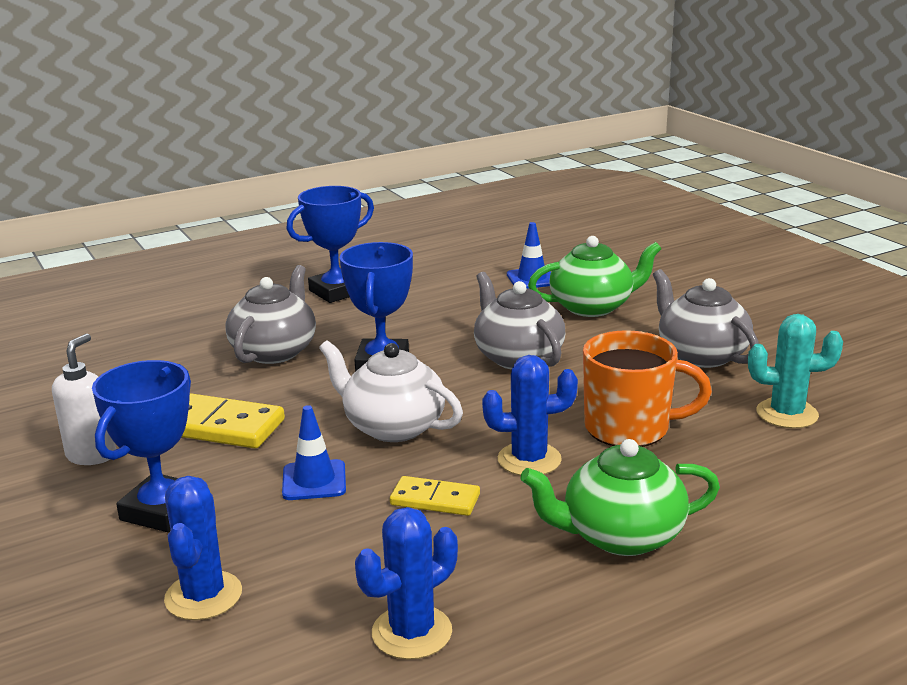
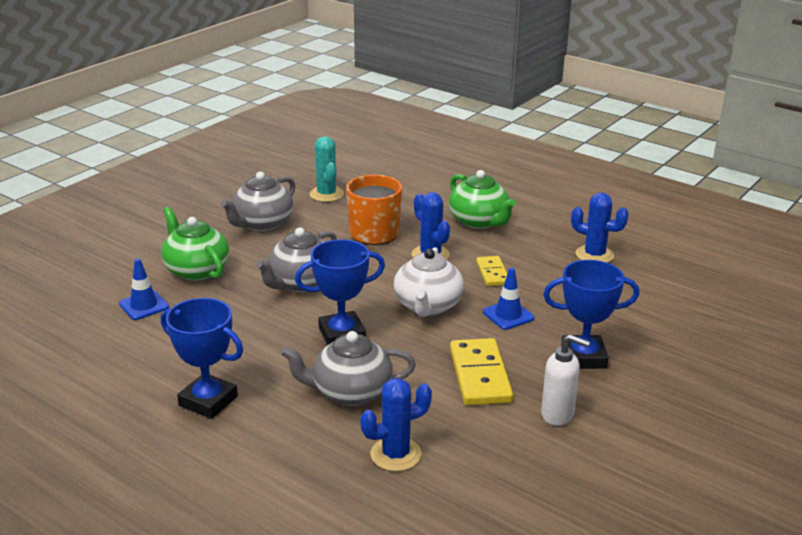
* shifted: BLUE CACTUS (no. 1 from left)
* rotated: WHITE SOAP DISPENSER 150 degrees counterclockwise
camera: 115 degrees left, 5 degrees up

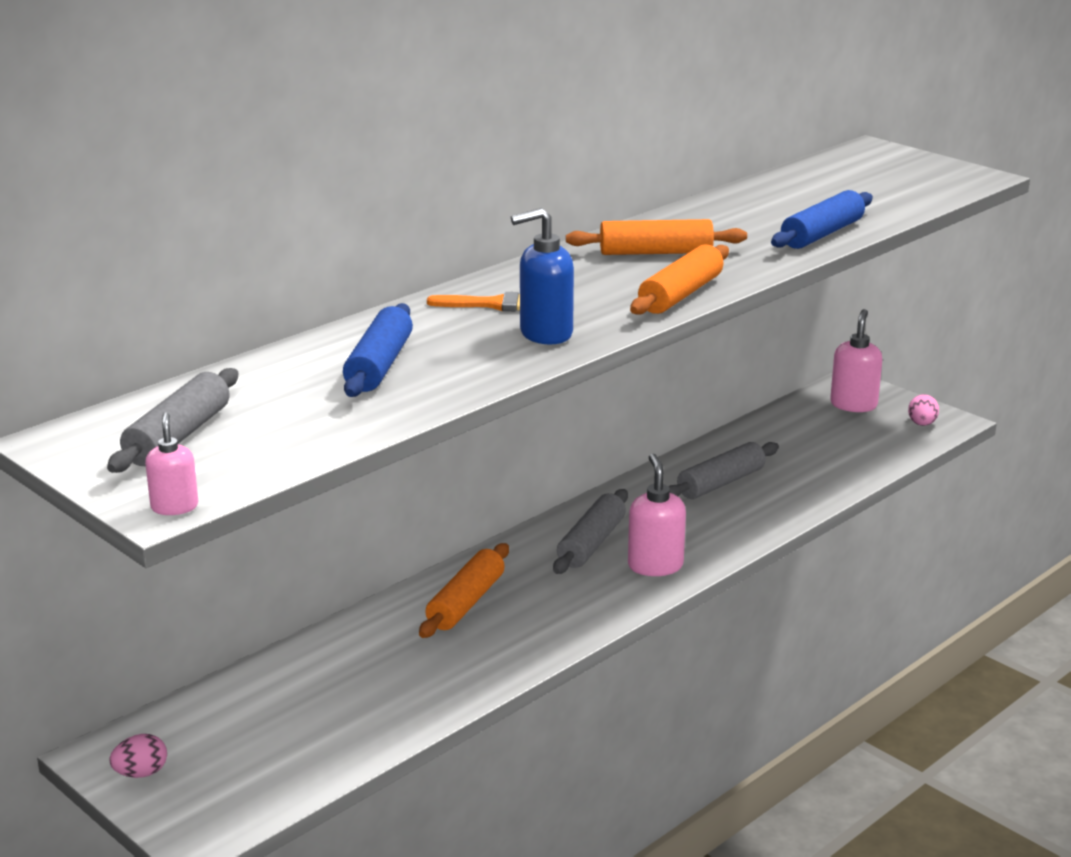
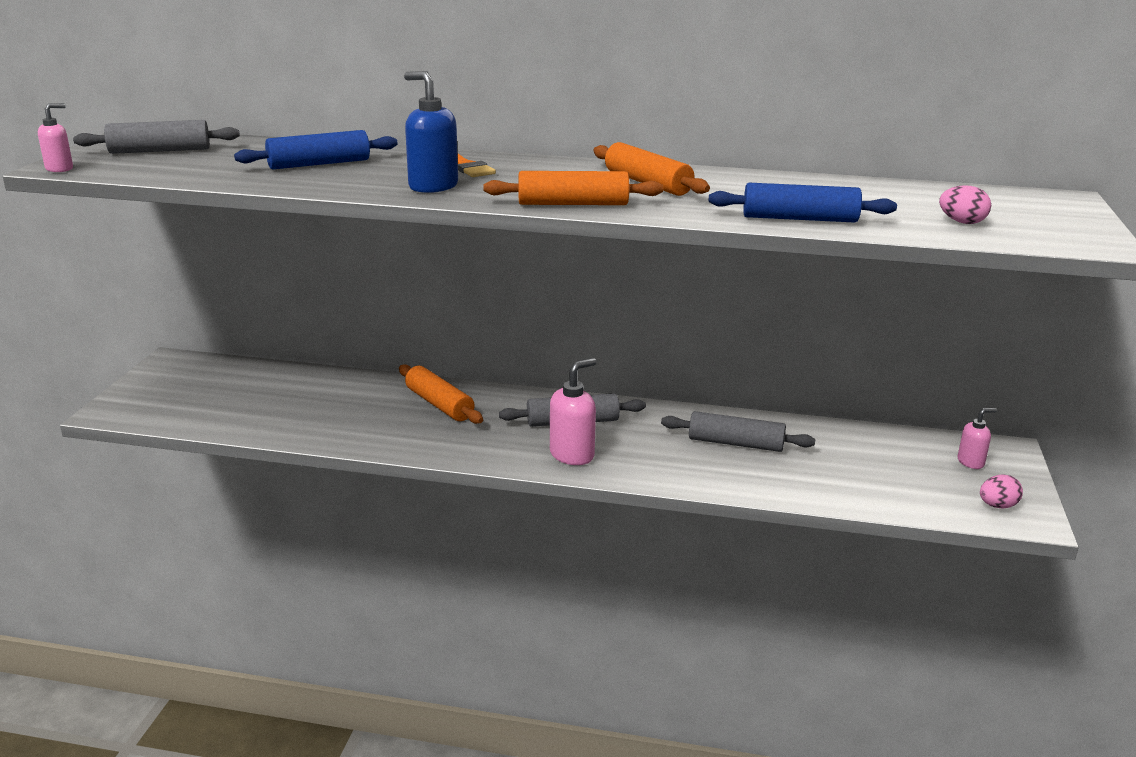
* rotated: ORANGE ROLLING PIN (no. 1 from left) 60 degrees clockwise
* shifted: PINK EGG (no. 1 from left)
* scaled: PINK SOAP DISPENSER (no. 3 from left) x0.60
camera: 55 degrees right, 0 degrees up

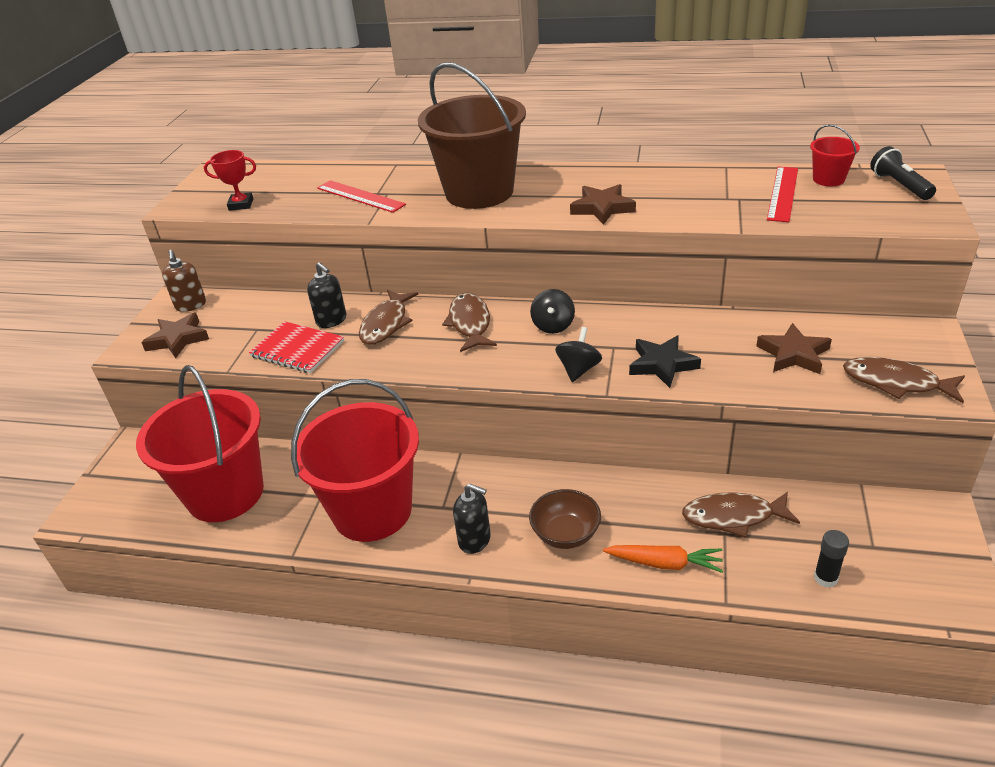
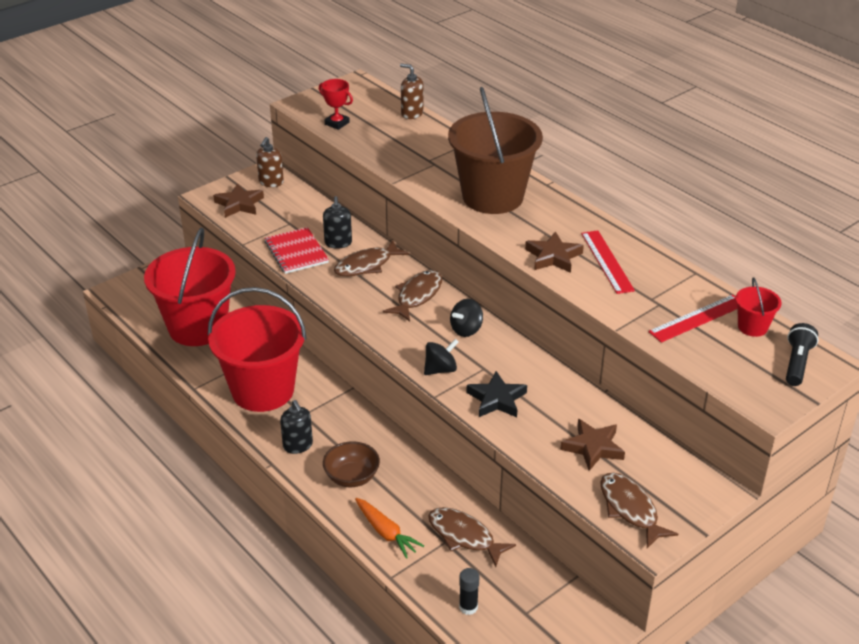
* new: BROWN SOAP DISPENSER (no. 2 from left)
* shifted: RED RULER (no. 1 from left)
camera: 35 degrees right, 0 degrees up

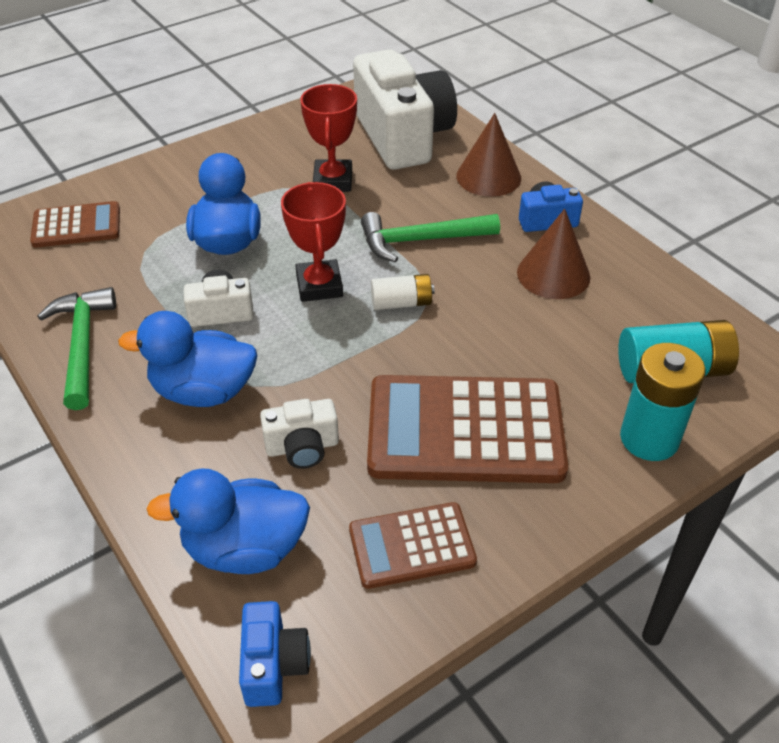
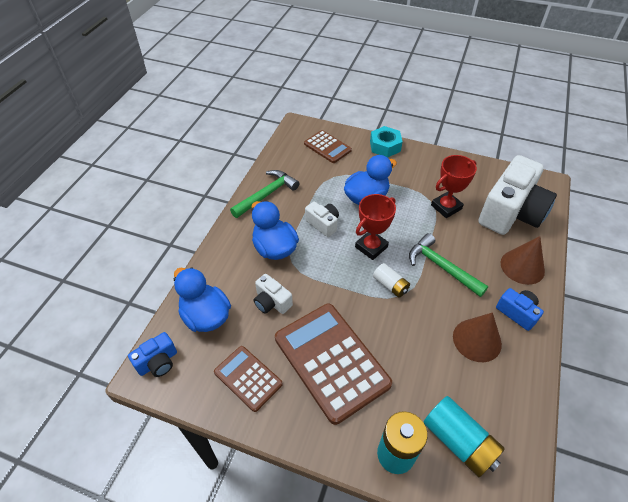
* new: TURQUOISE NUT
camera: 55 degrees right, 5 degrees up

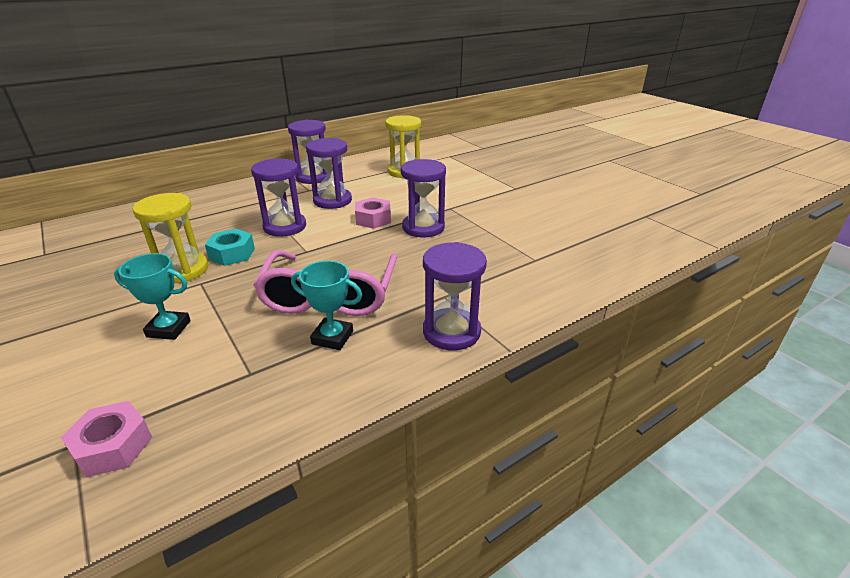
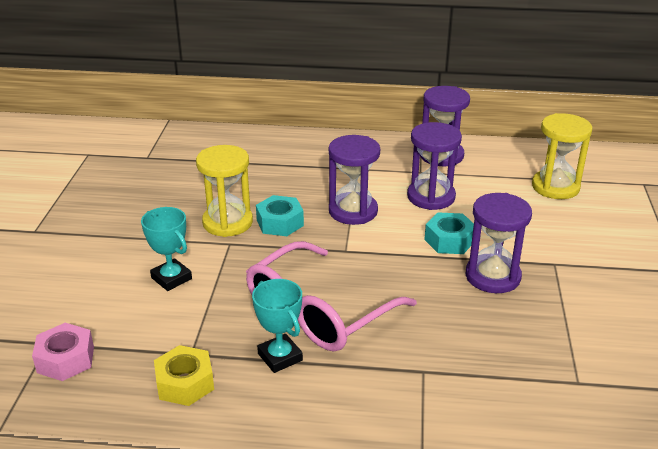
* new: YELLOW NUT
* repainted: PINK NUT (no. 2 from left) to TURQUOISE NUT (no. 2 from left)
* gone: PURPLE HOURGLASS (no. 5 from left)
camera: 40 degrees right, 0 degrees up

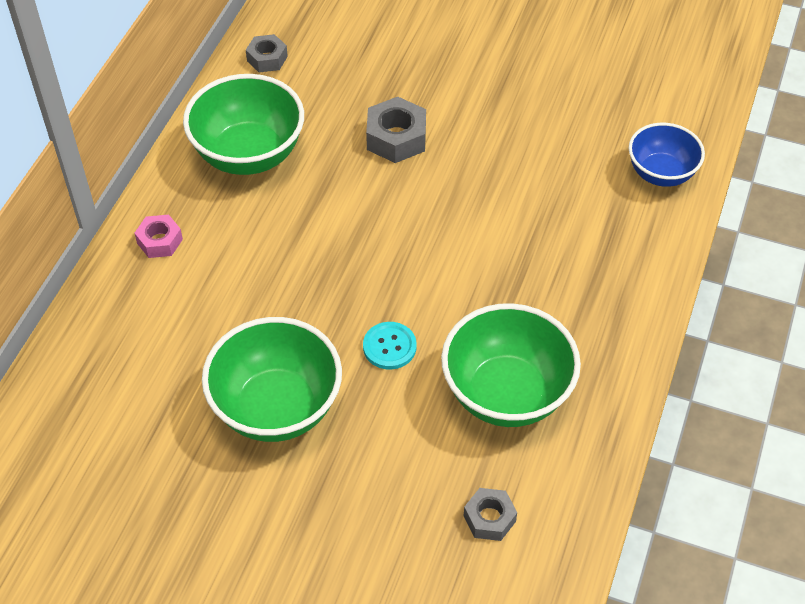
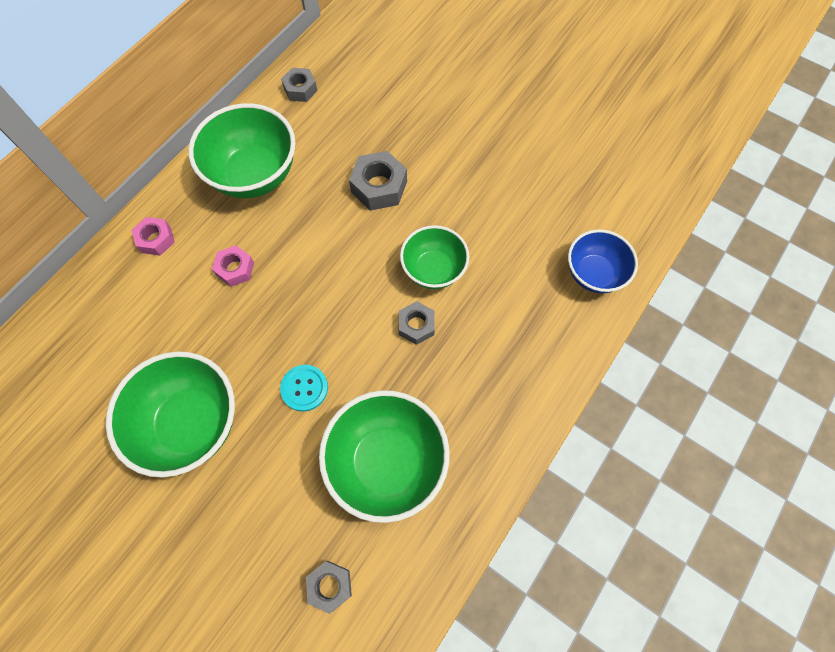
* new: PINK NUT (no. 2 from left)
* new: GREY NUT (no. 4 from left)
* new: GREEN BOWL (no. 4 from left)
camera: 15 degrees right, 15 degrees up

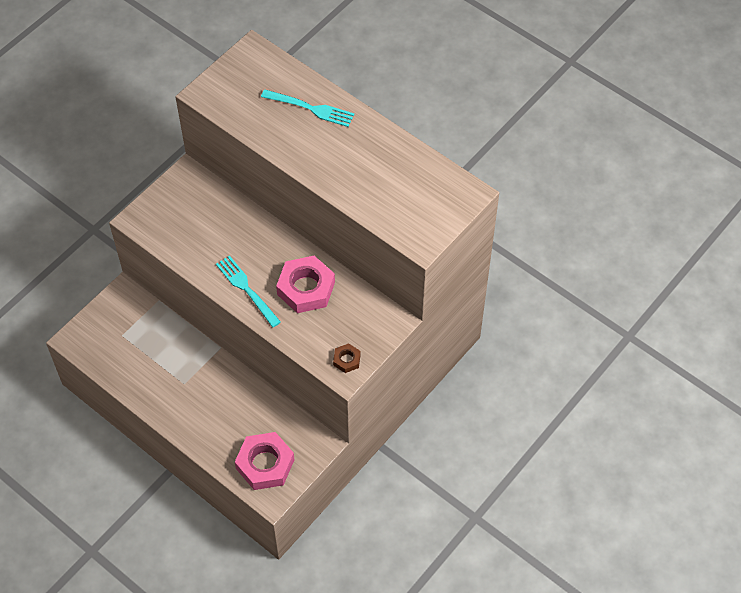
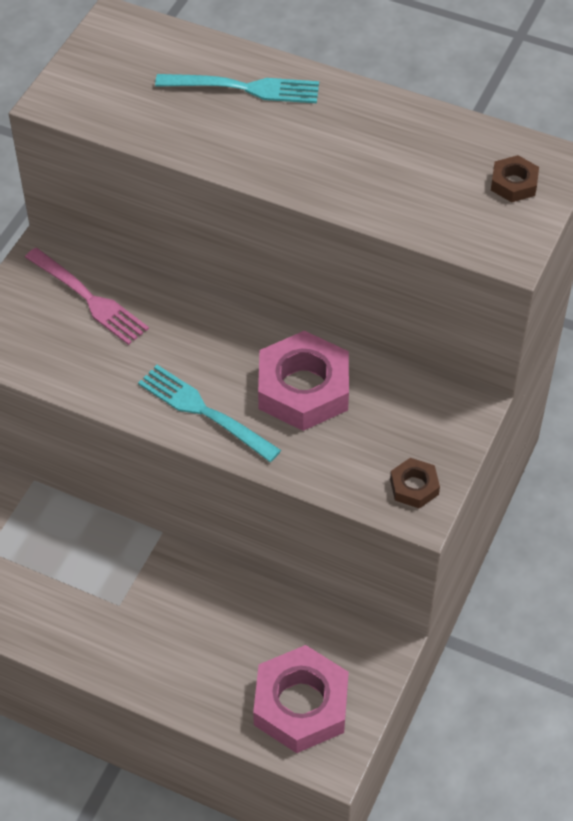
* new: PINK FORK
* new: BROWN NUT (no. 2 from left)
camera: 15 degrees left, 5 degrees down

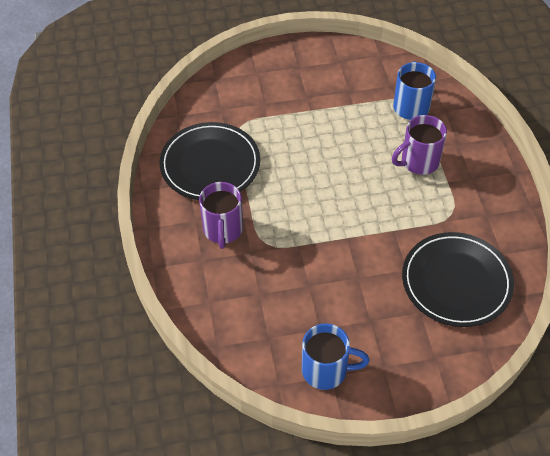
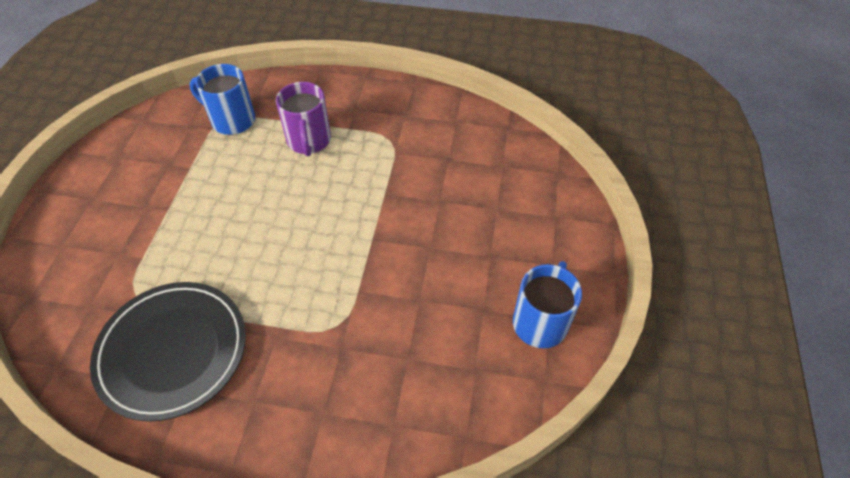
* gone: PURPLE MUG (no. 1 from left)
* gone: BLACK PLATE (no. 2 from left)
camera: 70 degrees left, 0 degrees up

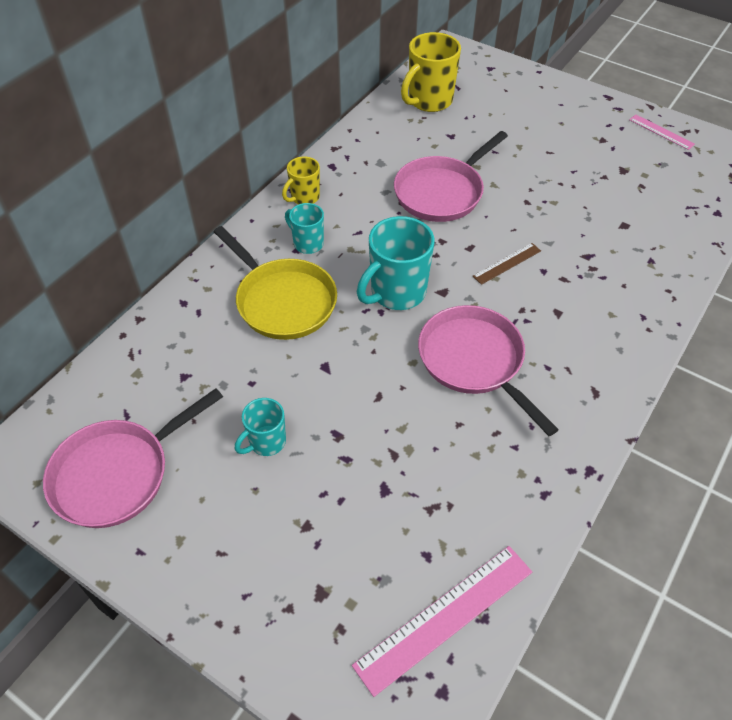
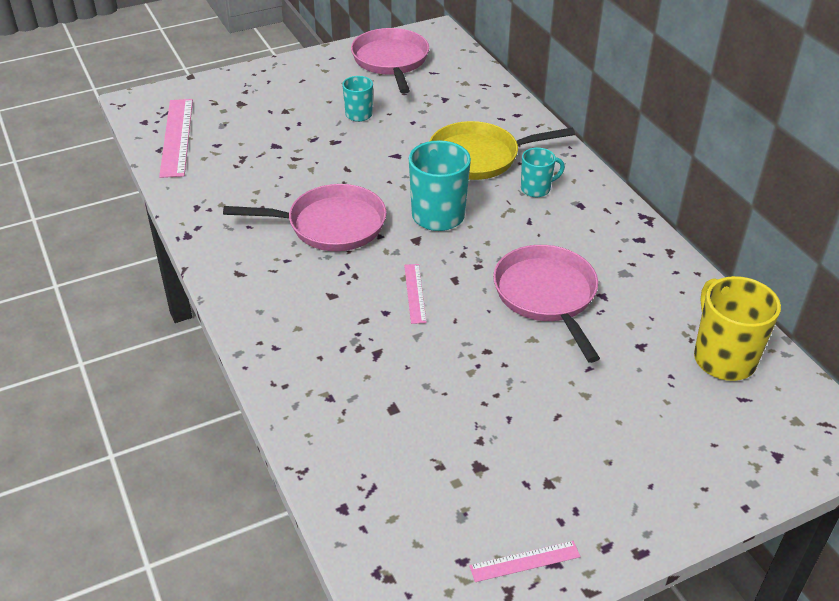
* repainted: BROWN RULER to PINK RULER (no. 2 from left)
* gone: YELLOW MUG (no. 1 from left)
camera: 120 degrees right, 10 degrees down

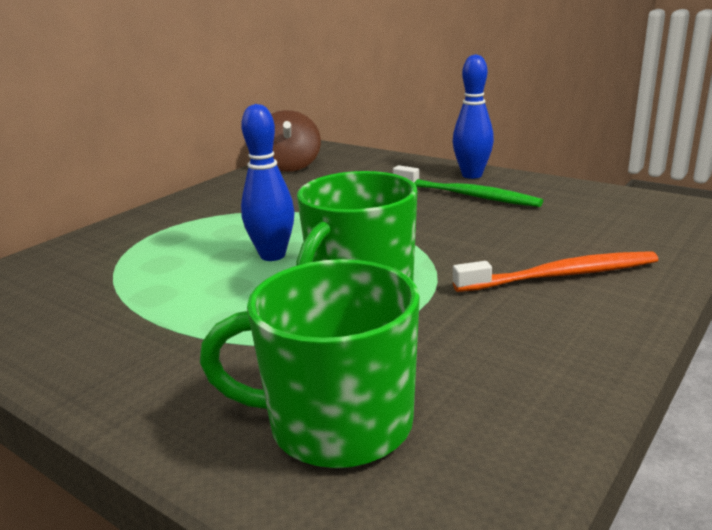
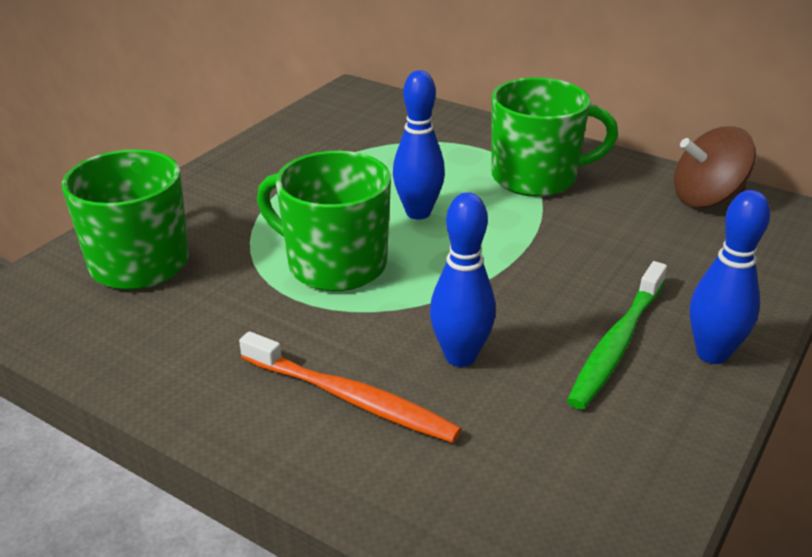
* rotated: ORANGE TOOTHBRUSH 45 degrees counterclockwise
* new: BLUE BOWLING PIN (no. 2 from left)
* new: GREEN MUG (no. 3 from left)
camera: 85 degrees right, 10 degrees up

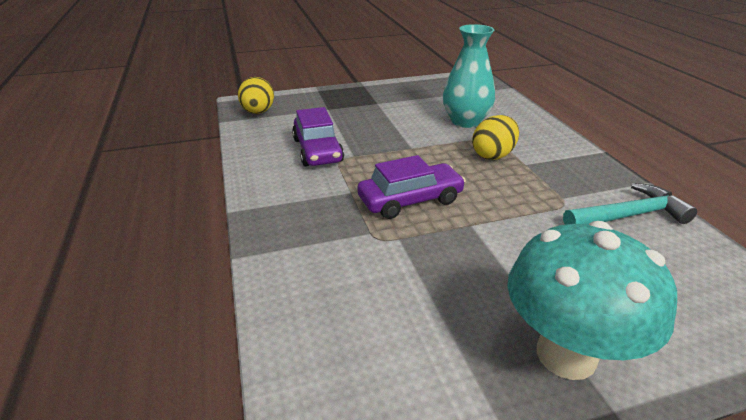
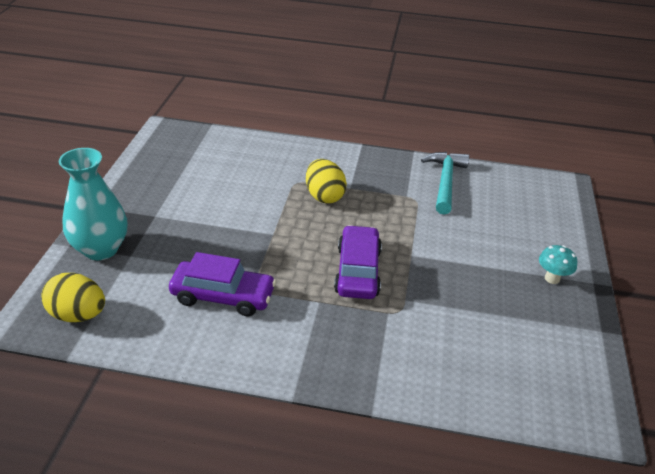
* shifted: TURQUOISE VASE
* scaled: TURQUOISE MUSHROOM x0.42
camera: 65 degrees left, 5 degrees up

